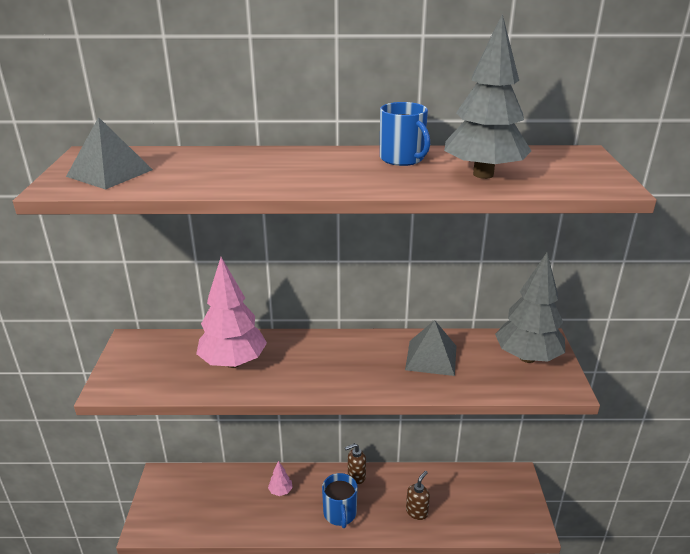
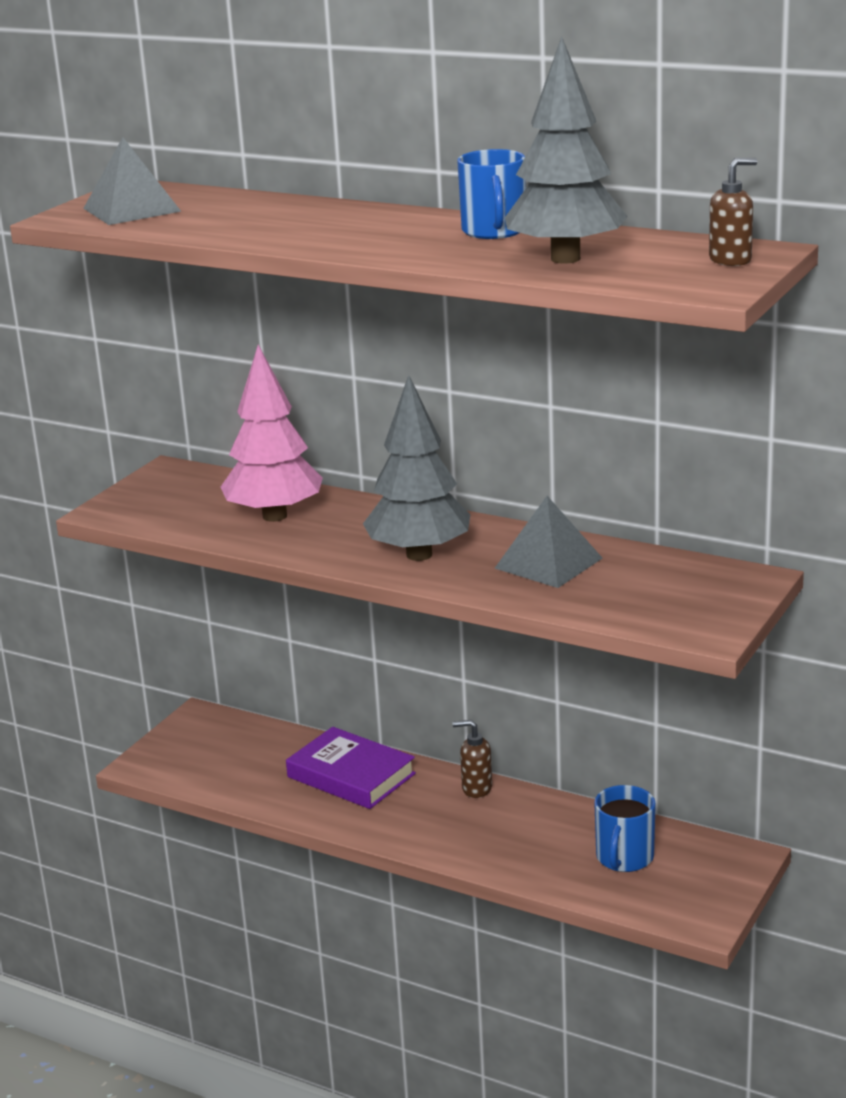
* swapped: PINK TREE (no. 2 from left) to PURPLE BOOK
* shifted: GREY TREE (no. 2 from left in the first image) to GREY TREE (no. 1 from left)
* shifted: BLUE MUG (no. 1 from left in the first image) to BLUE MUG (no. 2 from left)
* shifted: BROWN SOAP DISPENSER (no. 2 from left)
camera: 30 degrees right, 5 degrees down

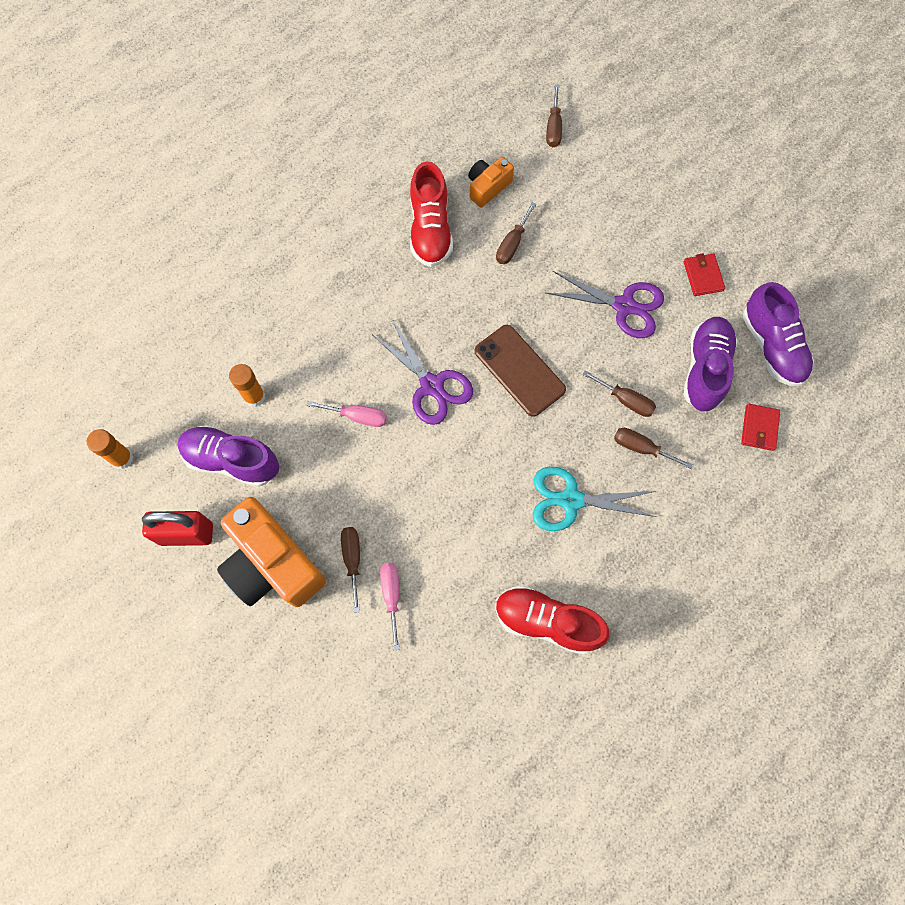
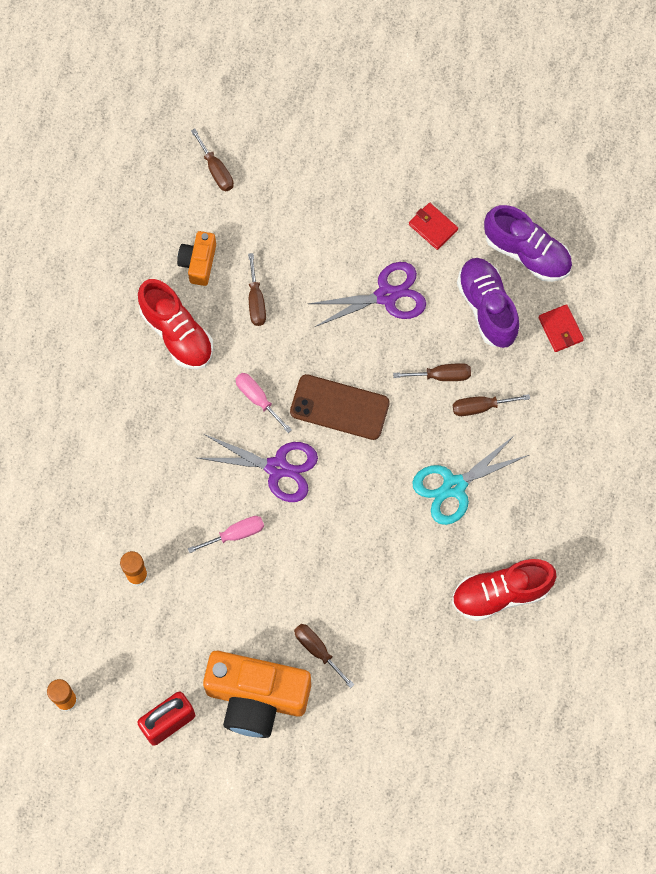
* shifted: PINK SCREWDRIVER (no. 2 from left)
* gone: PURPLE SHOE (no. 1 from left)
camera: 35 degrees left, 0 degrees up

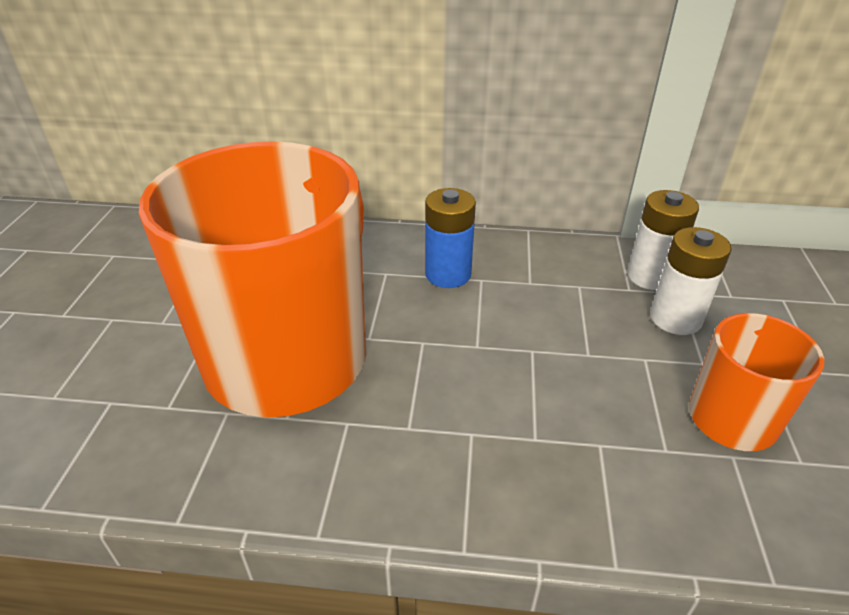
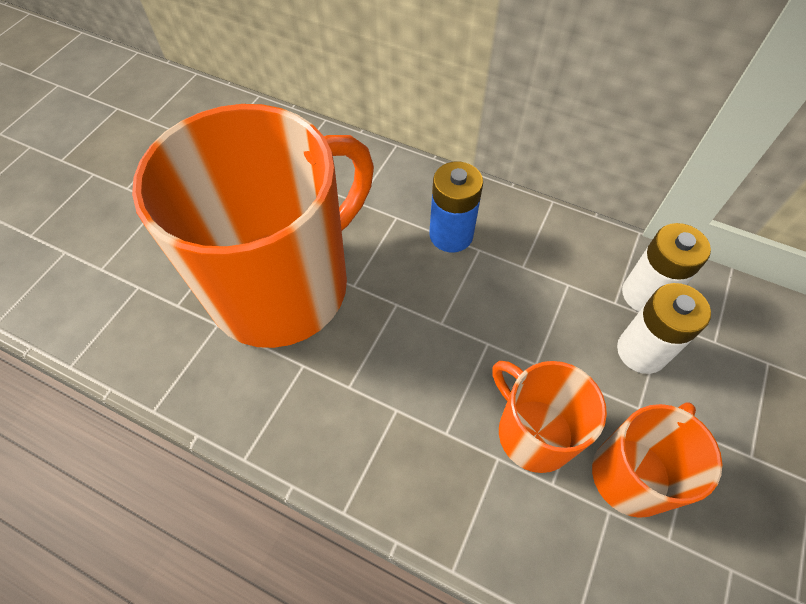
* new: ORANGE MUG (no. 2 from left)
camera: 20 degrees right, 20 degrees up

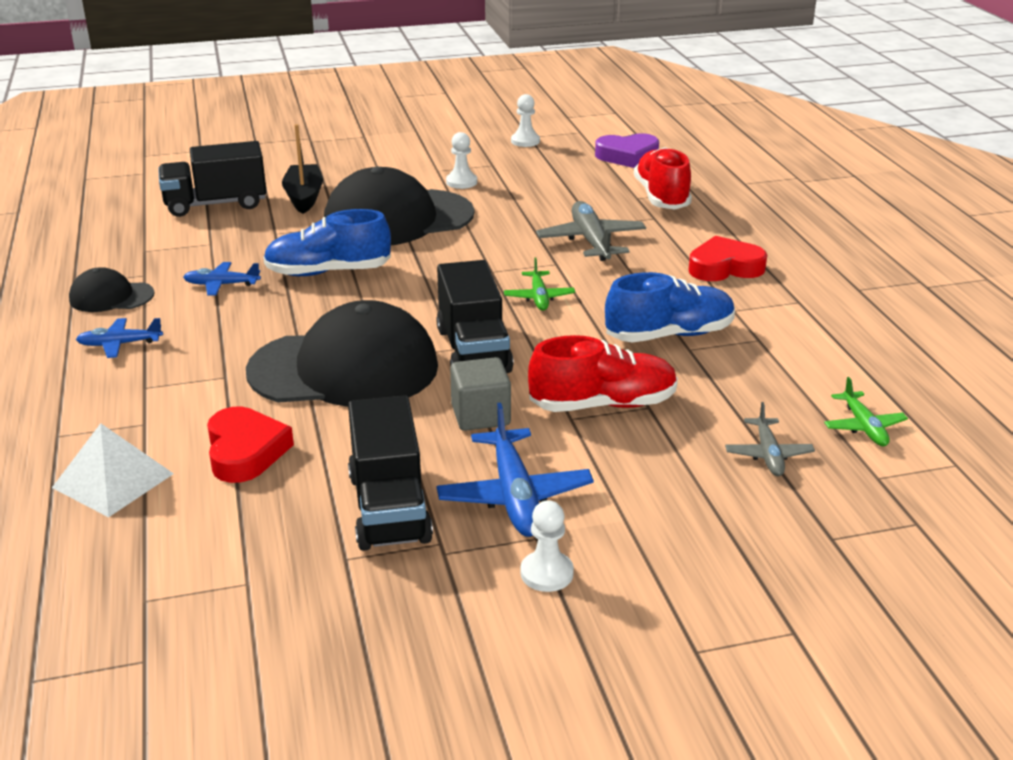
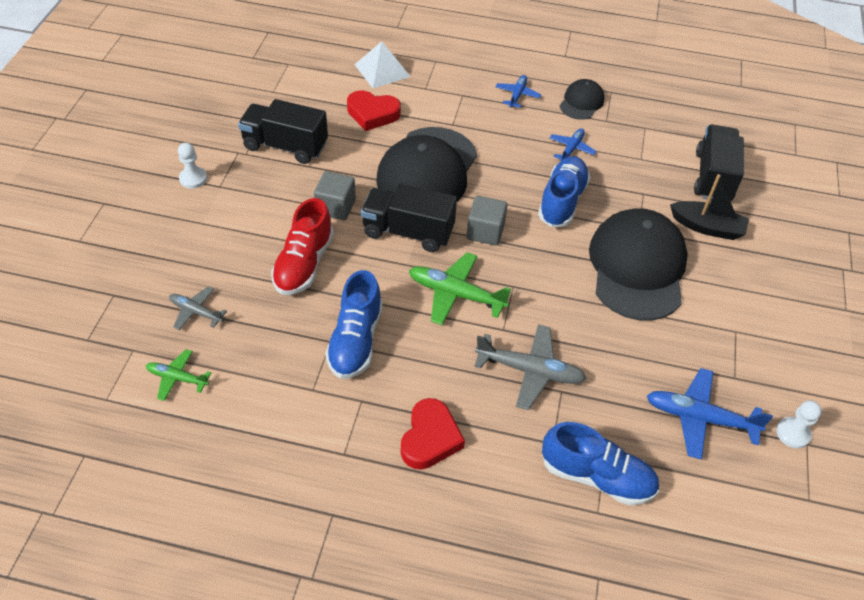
* scaled: GREEN PLANE (no. 1 from left in the first image) x1.69
* new: GREY CUBE (no. 2 from left)
* repainted: RED SHOE (no. 2 from left) to BLUE SHOE (no. 3 from left)
* shifted: BLUE PLANE (no. 3 from left)
* gone: WHITE PAWN (no. 1 from left)
* gone: PURPLE HEART
camera: 115 degrees right, 20 degrees up

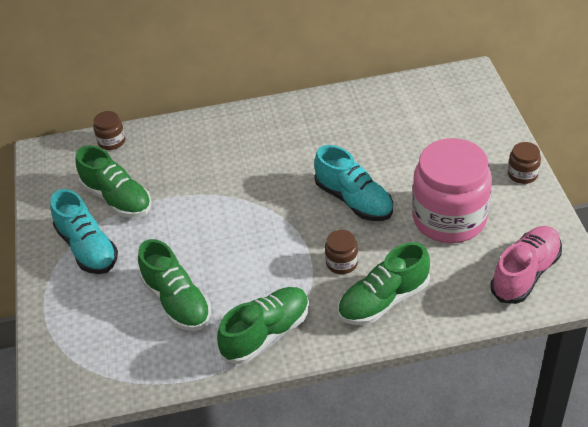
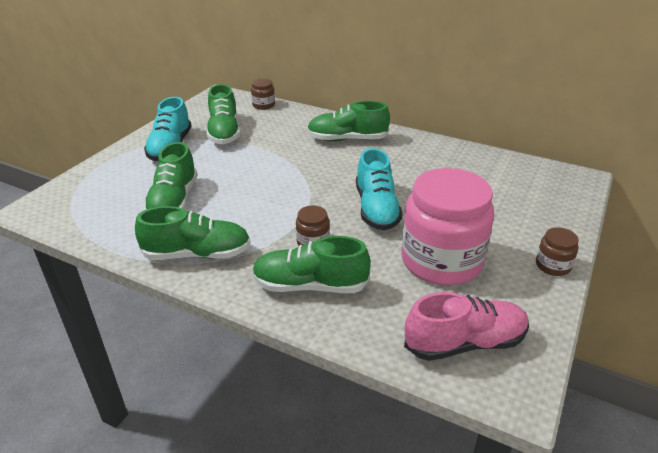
* new: GREEN SHOE (no. 5 from left)
camera: 35 degrees right, 10 degrees down

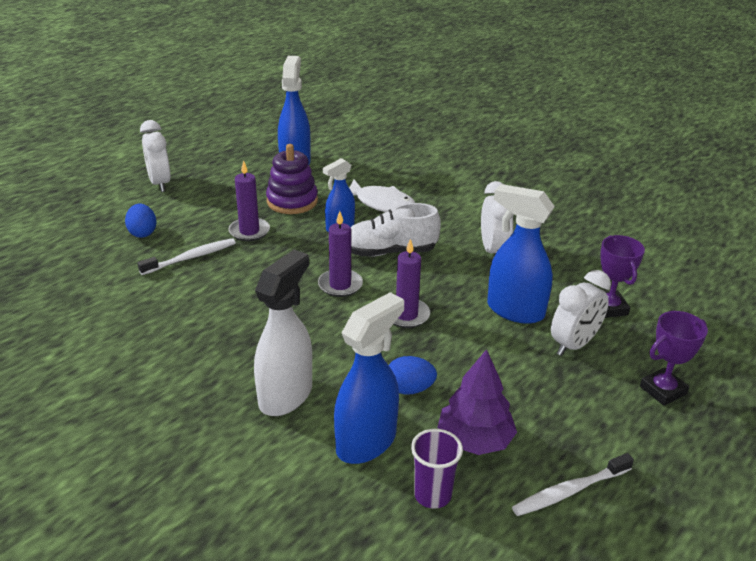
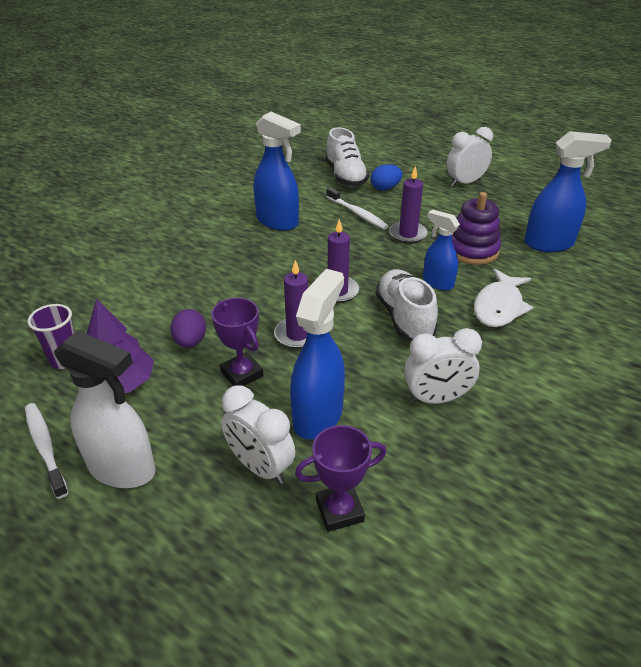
* shifted: WHITE SPRAY BOTTLE
* repainted: BLUE EGG (no. 2 from left) to PURPLE EGG
* shifted: PURPLE TROPHY (no. 2 from left in the first image) to PURPLE TROPHY (no. 1 from left)
* shifted: BLUE SPRAY BOTTLE (no. 3 from left in the first image) to BLUE SPRAY BOTTLE (no. 1 from left)
* new: WHITE SHOE (no. 1 from left)
camera: 85 degrees right, 5 degrees up

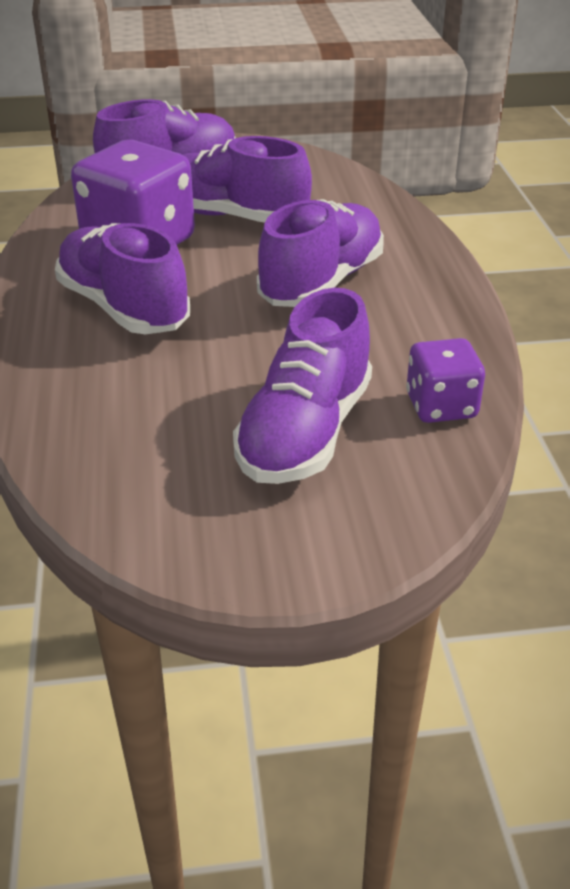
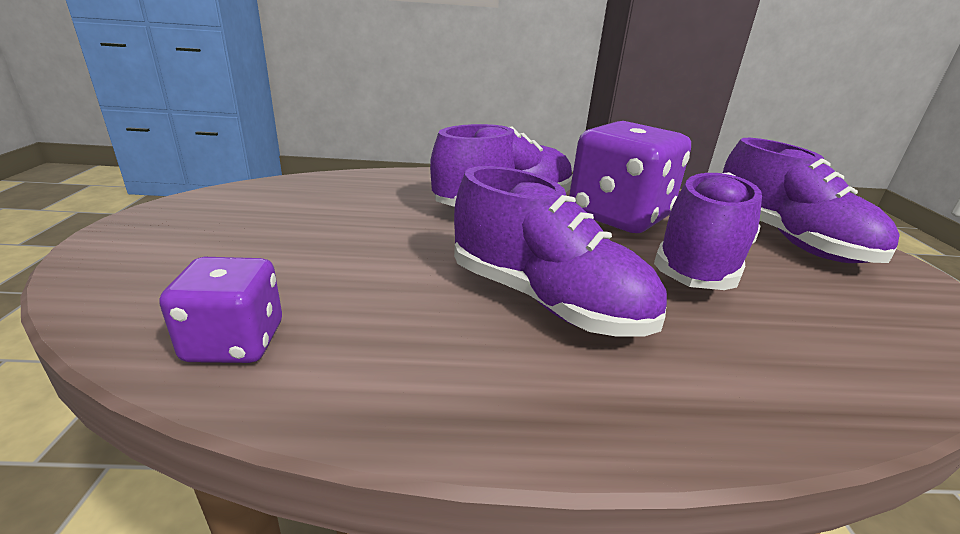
* gone: PURPLE SHOE (no. 4 from left)
camera: 95 degrees right, 10 degrees down

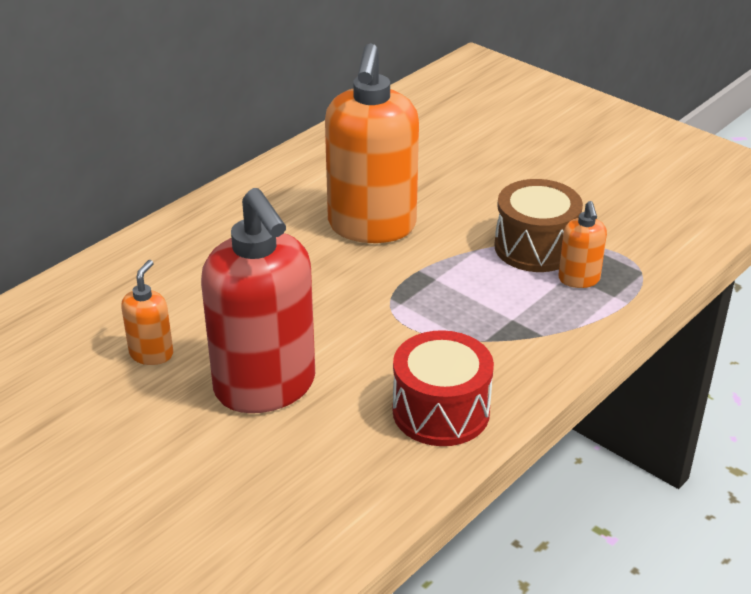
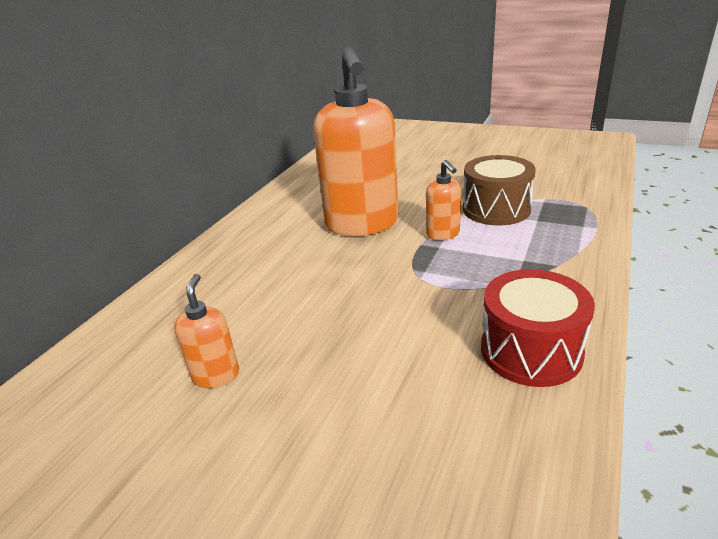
* shifted: ORANGE SOAP DISPENSER (no. 3 from left)
* gone: RED SOAP DISPENSER
camera: 15 degrees left, 5 degrees down

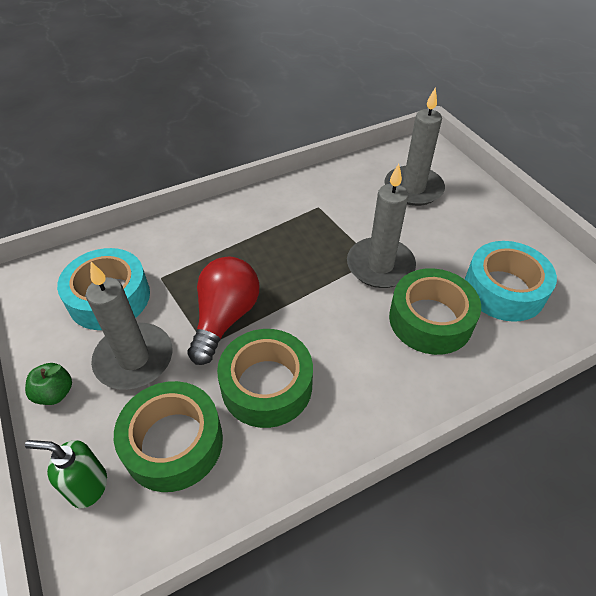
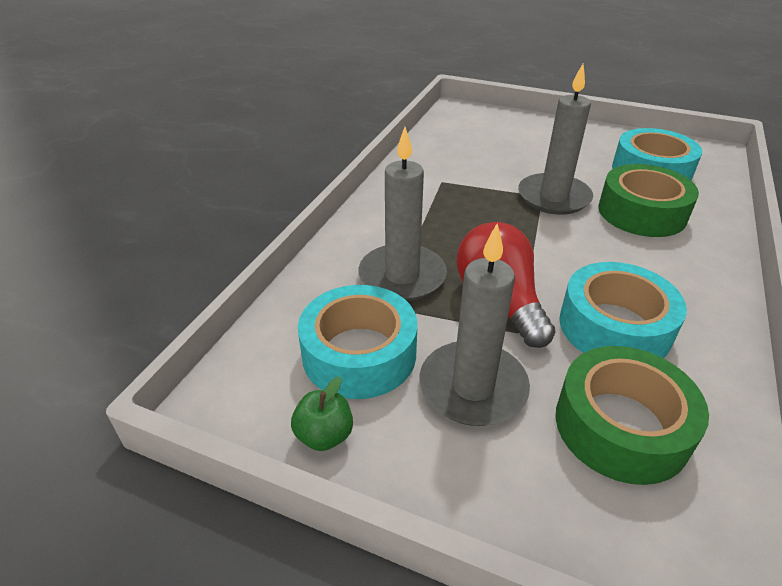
* shifted: GREEN APPLE
* shifted: GREY CANDLE (no. 3 from left in the first image) to GREY CANDLE (no. 1 from left)
* repainted: GREEN TAPE (no. 2 from left) to TURQUOISE TAPE (no. 2 from left)
* gone: GREEN SOAP DISPENSER
camera: 40 degrees left, 10 degrees down

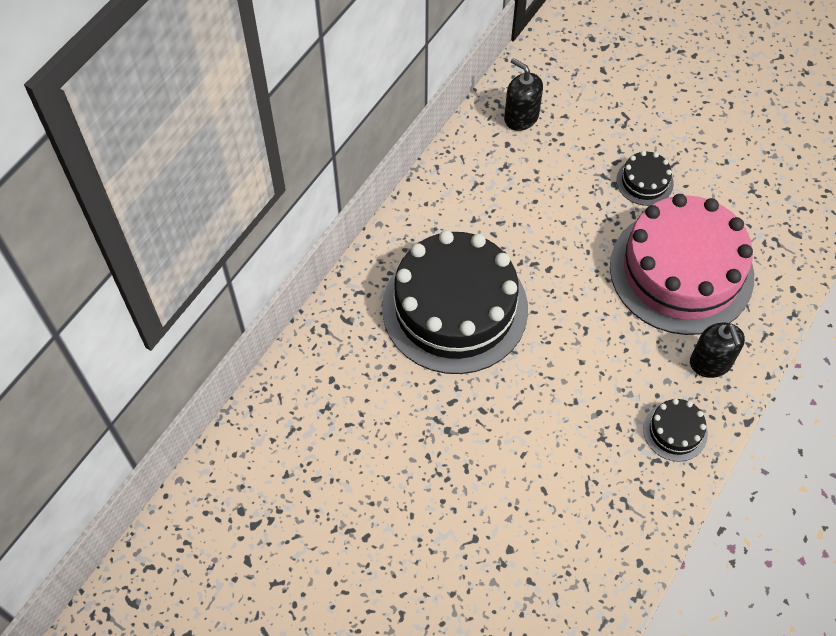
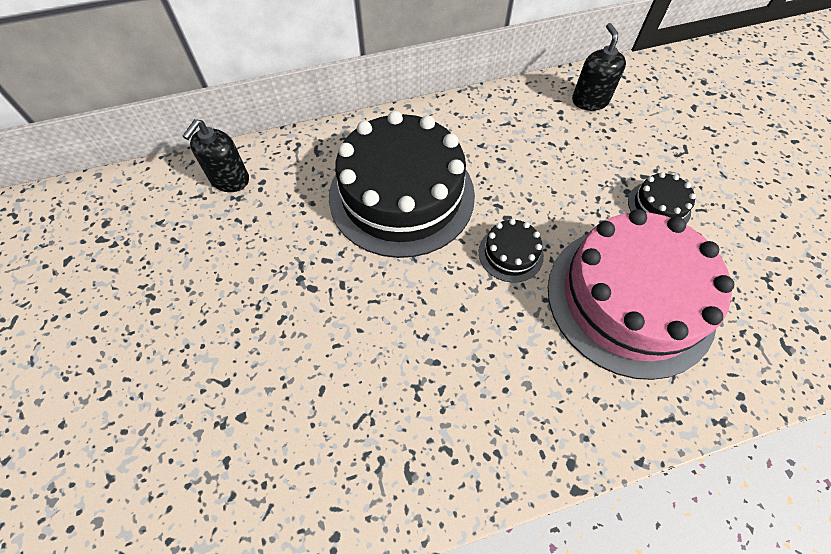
* shifted: BLACK SOAP DISPENSER (no. 2 from left in the first image) to BLACK SOAP DISPENSER (no. 1 from left)
* shifted: BLACK CAKE (no. 3 from left in the first image) to BLACK CAKE (no. 2 from left)
camera: 40 degrees right, 0 degrees up

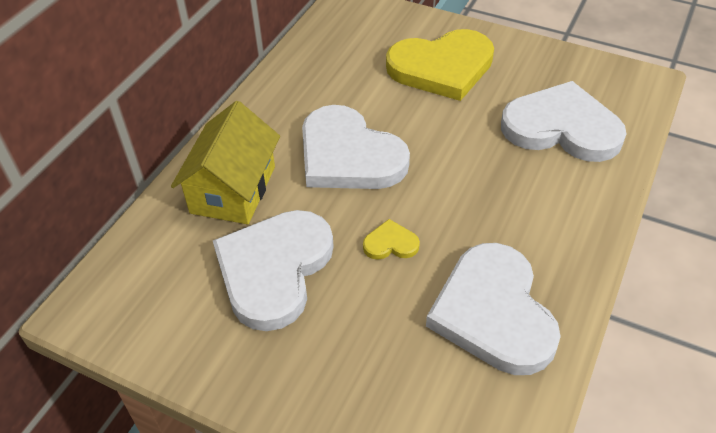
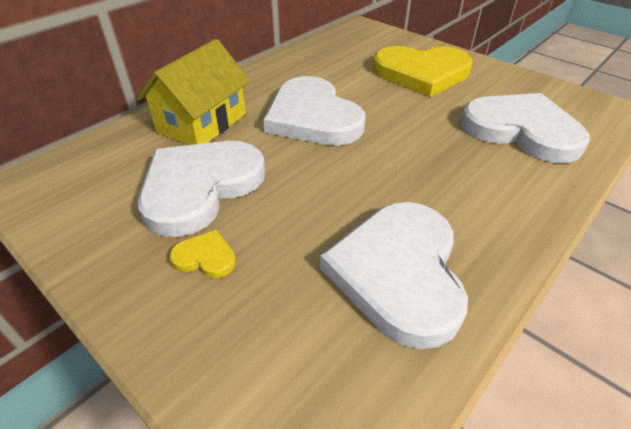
* shifted: YELLOW HEART (no. 1 from left)
camera: 15 degrees right, 5 degrees down

